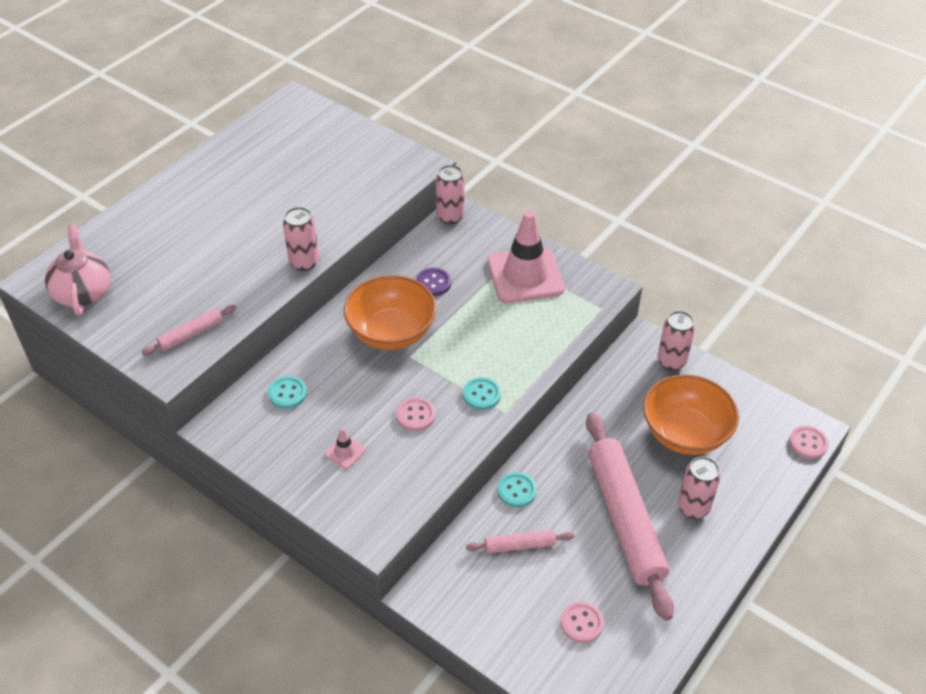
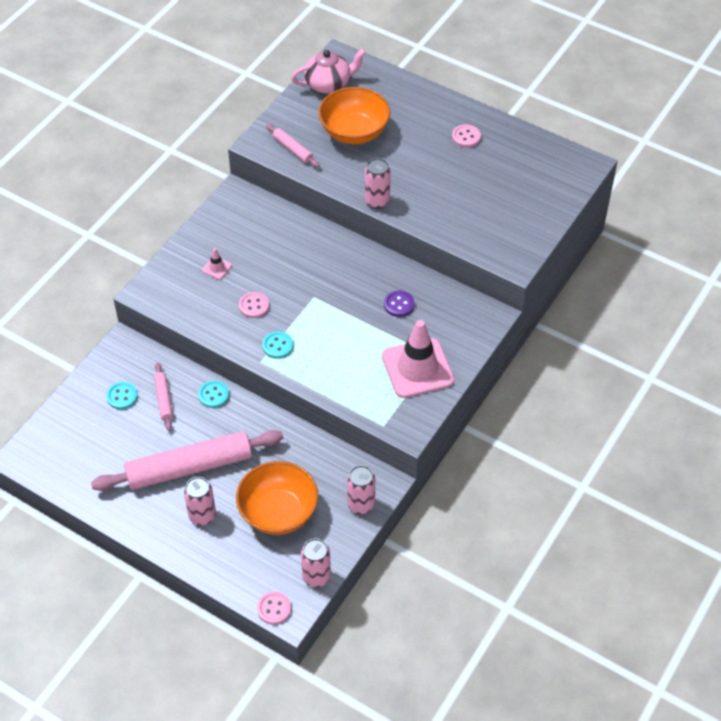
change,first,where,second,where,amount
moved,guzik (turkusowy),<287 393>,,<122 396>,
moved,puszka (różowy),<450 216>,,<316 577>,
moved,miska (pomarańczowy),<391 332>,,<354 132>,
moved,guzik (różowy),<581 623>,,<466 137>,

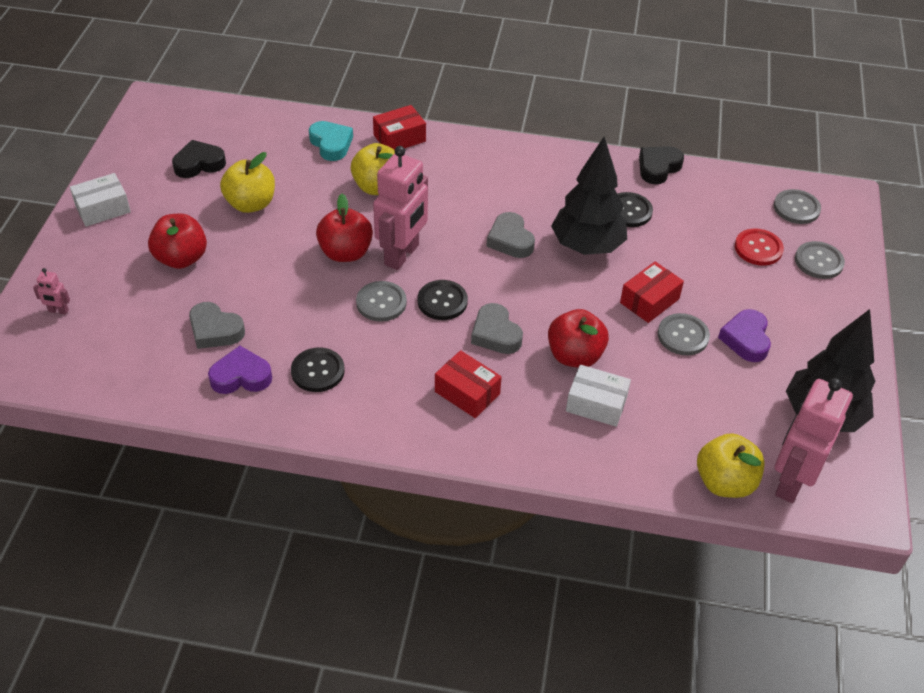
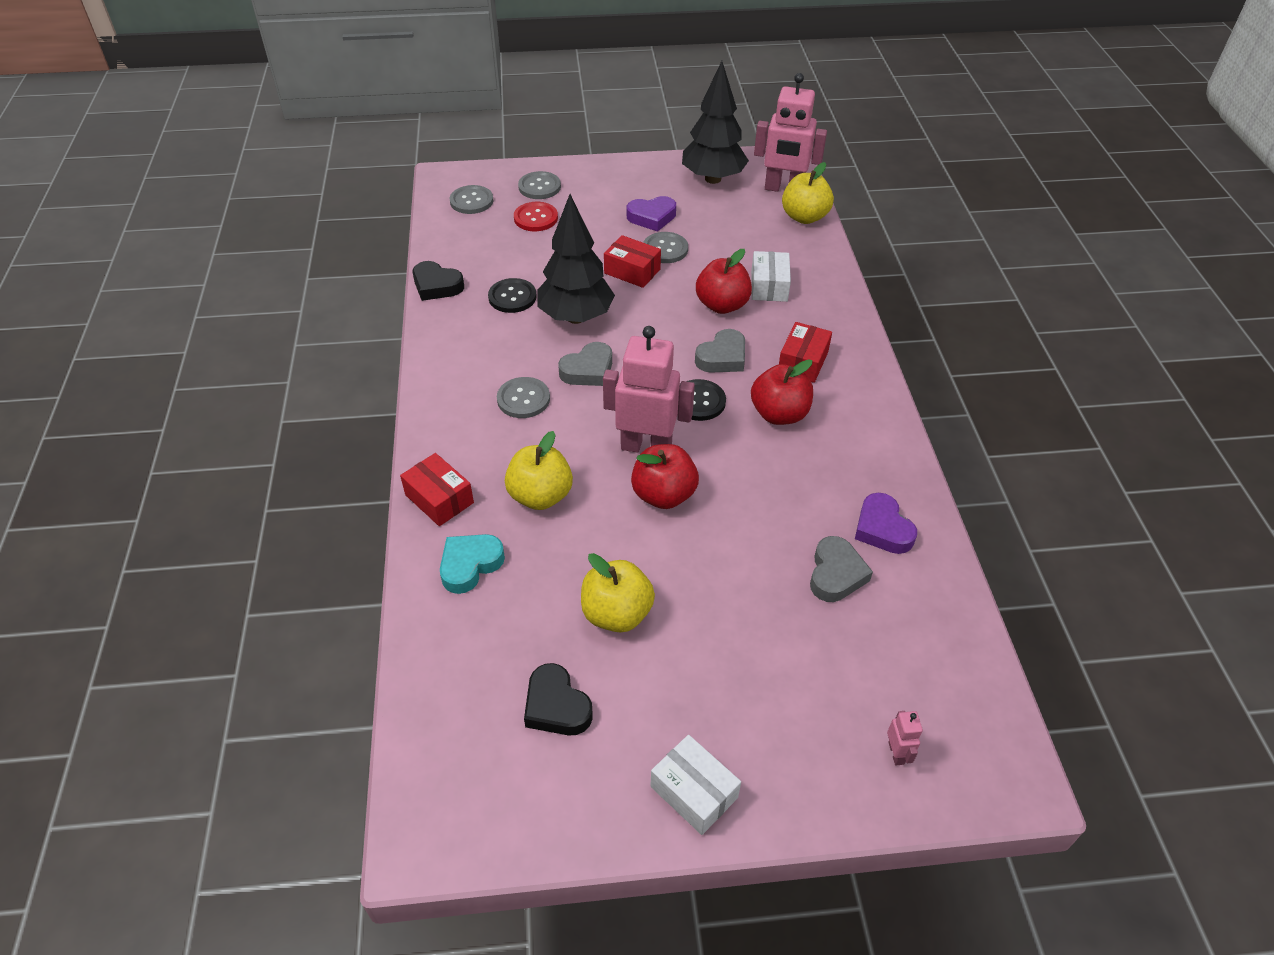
change,first,where,second,where,amount
moved,guzik (szary),<381 302>,,<523 399>,
moved,jabłko (czerwony),<181 258>,,<779 414>,
removed,guzik (czarny),<318 371>,,,

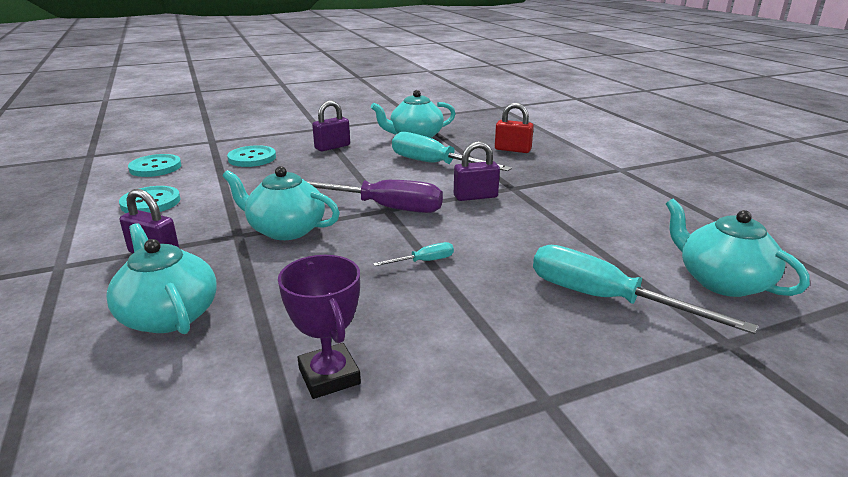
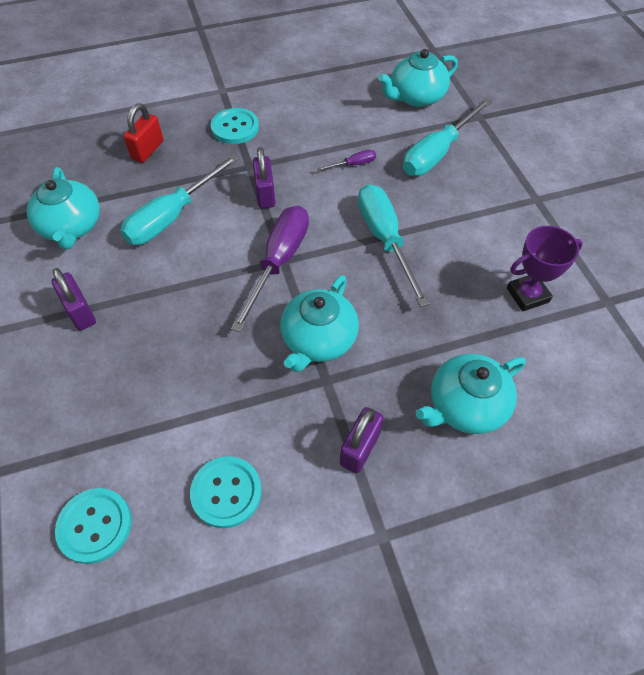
change,first,where,second,where,amount
moved,guzik (turkusowy),<252 158>,,<235 128>,
added,,,śrubokręt (fioletowy),<353 164>,
resized,śrubokręt (turkusowy),<424 261>,,<385 239>,x2.25

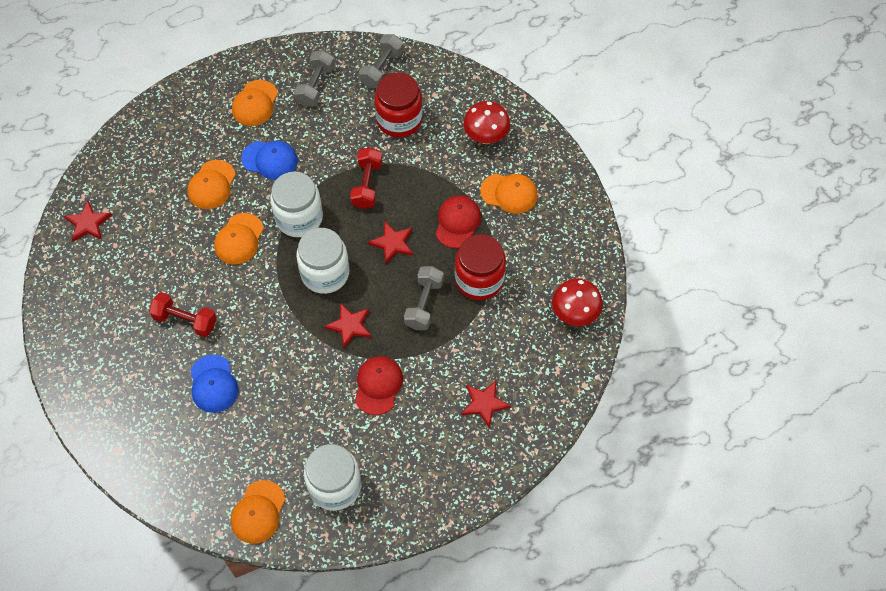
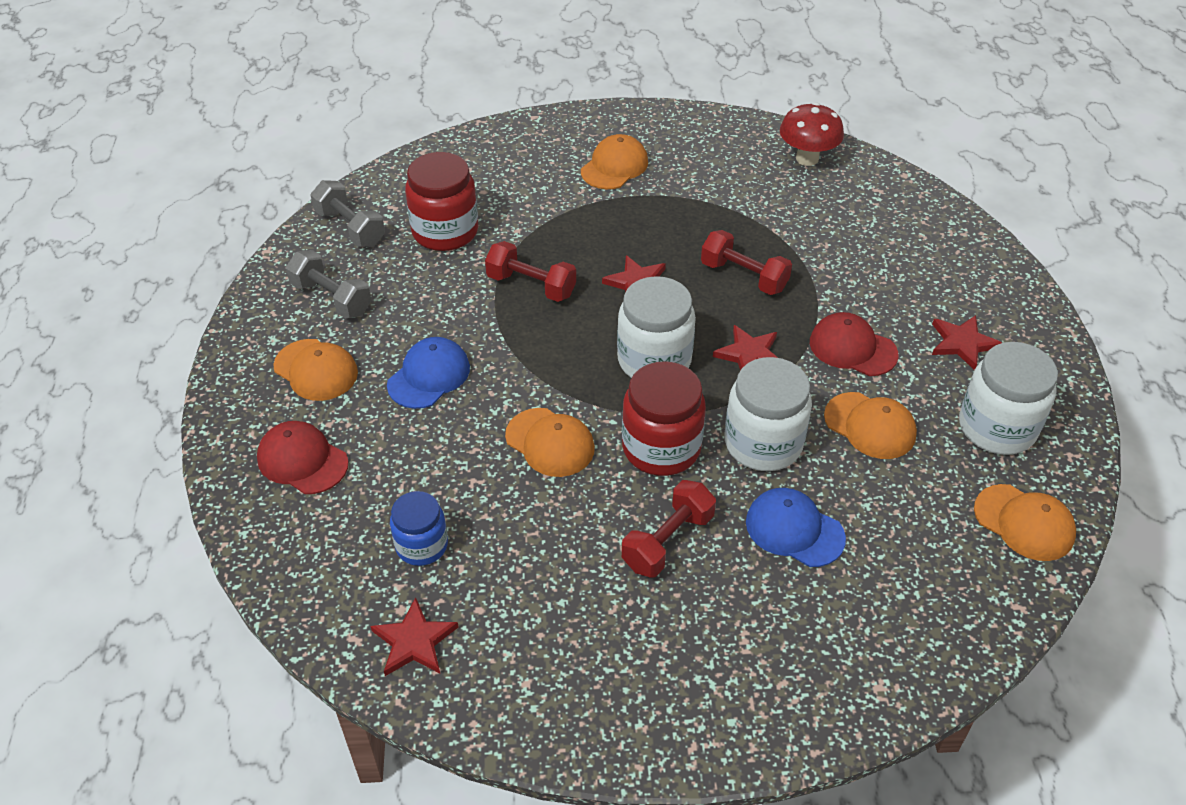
change,first,where,second,where,amount
moved,czapka (czerwony),<457 222>,,<302 460>,
added,,,słoik (niebieski),<421 545>,
moved,słoik (czerwony),<479 280>,,<661 448>,
recoloured,hantel (szary),<424 304>,hantel (czerwony),<744 276>,
moved,słoik (biały),<299 218>,,<763 443>,
turned,czapka (niebieski),<213 384>,,<794 530>,150 degrees counterclockwise
moved,czapka (pomarańczowy),<212 185>,,<870 426>,
moved,gwiazda (czerwony),<484 403>,,<962 343>,
removed,grzyb (czerwony),<486 137>,,,

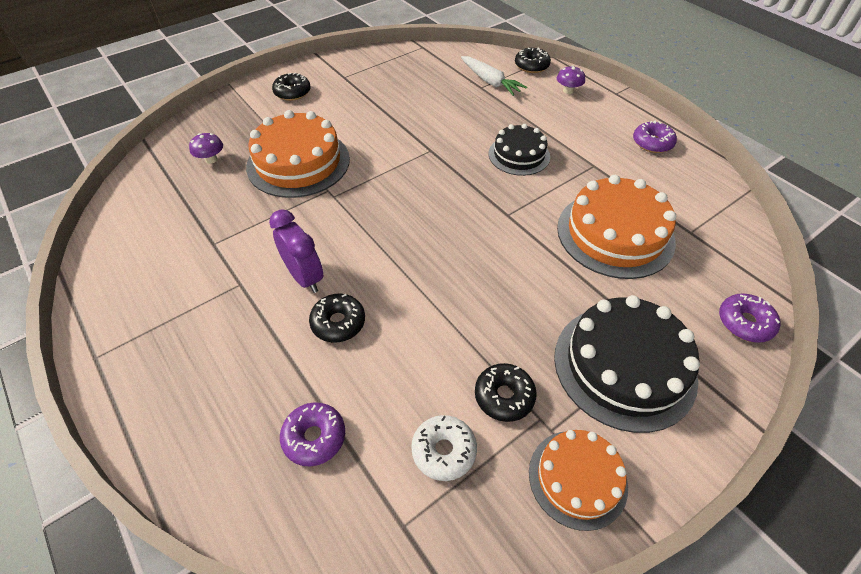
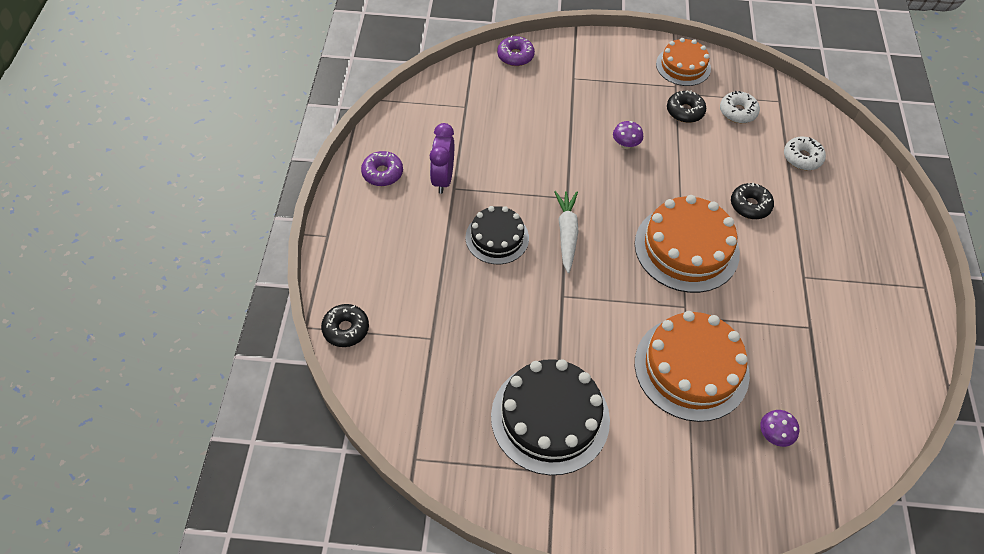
change,first,where,second,where,amount
moved,budzik (fioletowy),<305 277>,,<443 179>,
moved,tort (czarny),<624 366>,,<550 417>,
moved,marchewka (biały),<490 81>,,<567 233>,
moved,grzyb (fioletowy),<568 91>,,<625 144>,
moved,tort (pomarańczowy),<615 234>,,<686 248>,
recoloured,donut (fioletowy),<314 437>,donut (biały),<802 158>,
removed,donut (czarny),<292 92>,,,

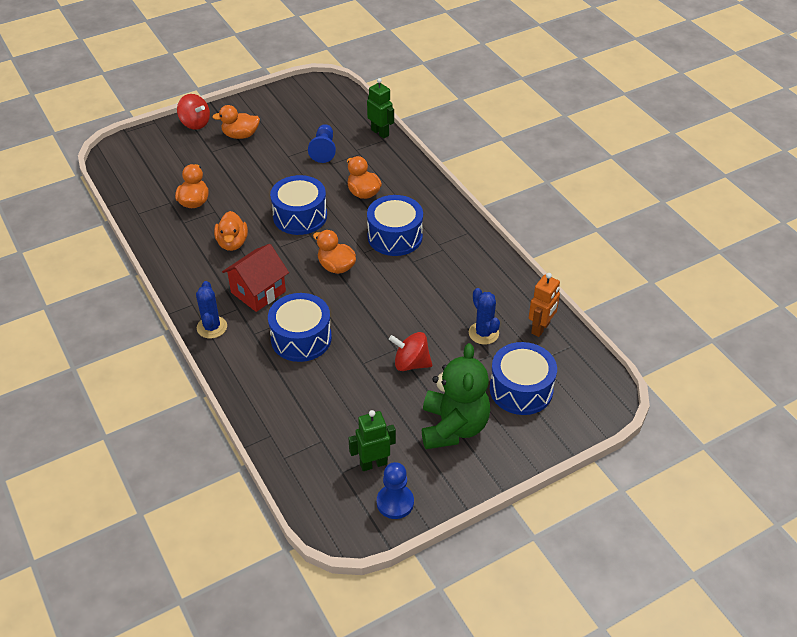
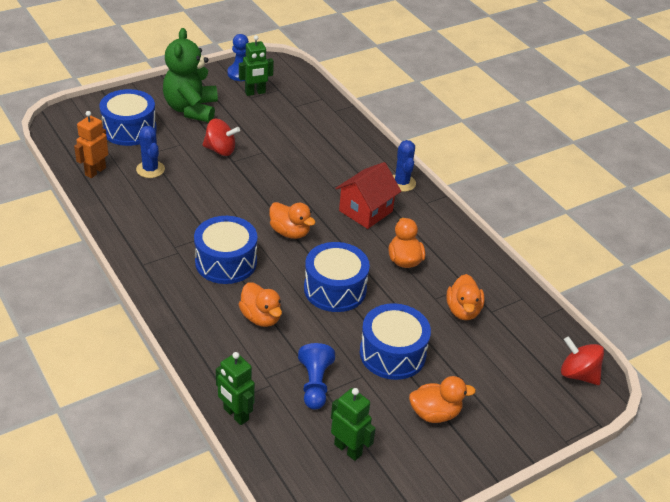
change,first,where,second,where,amount
added,,,robot (zielony),<348 449>,
moved,bęben (niebieski),<301 338>,,<392 353>,
moved,bączek (czerwony),<195 123>,,<578 374>,

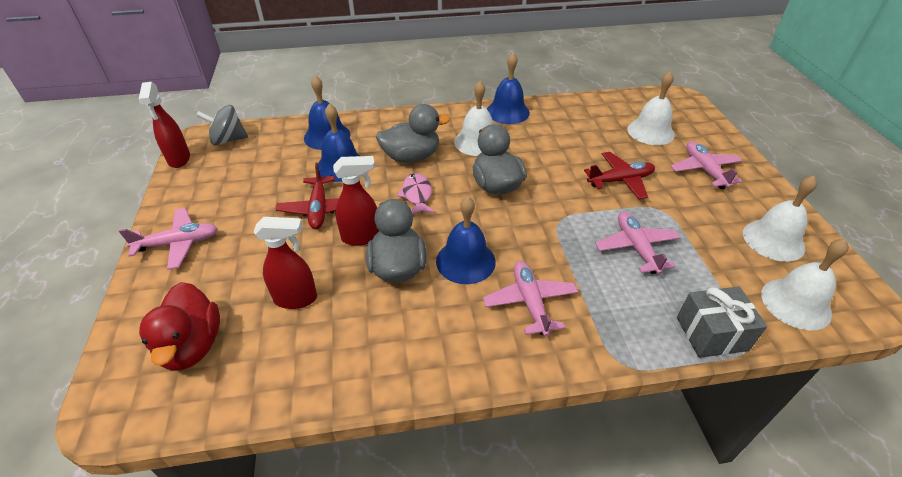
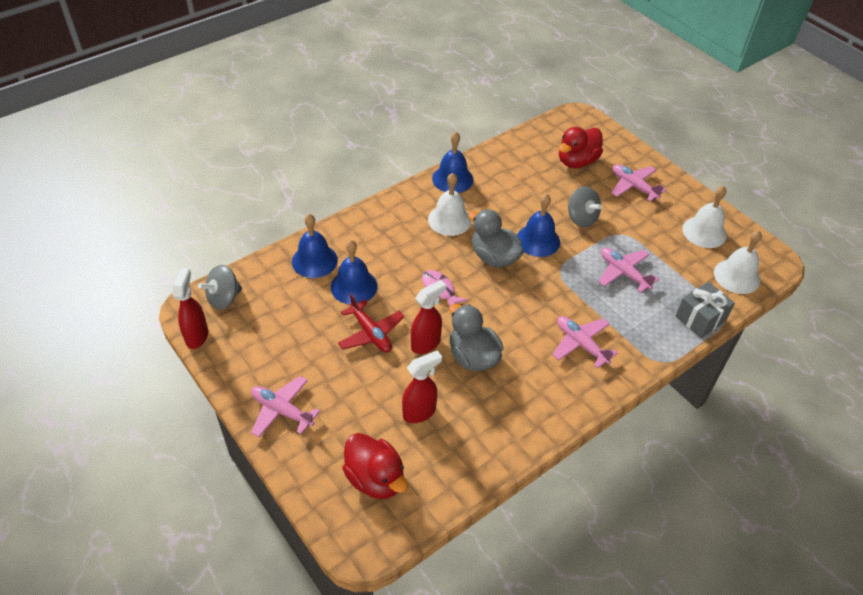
change,first,where,second,where,amount
turned,spryskiwacz (czerwony),<179 159>,,<197 336>,135 degrees counterclockwise
turned,samolot (różowy),<178 243>,,<282 411>,105 degrees counterclockwise
moved,dzwonek (niebieski),<465 261>,,<538 240>,
replaced,dzwonek (biały),<650 132>,kaczka (czerwony),<577 161>,
replaced,samolot (czerwony),<620 181>,bączek (szary),<581 218>,
removed,kaczka (szary),<411 157>,,,

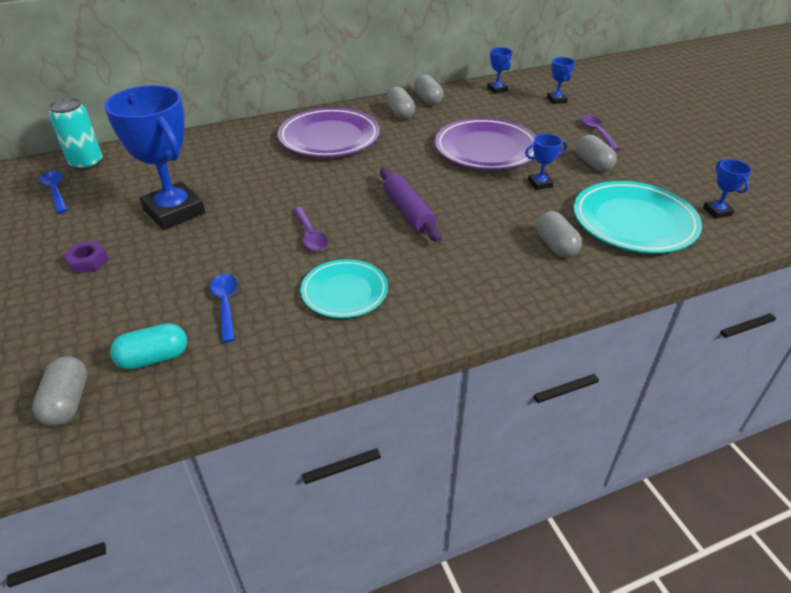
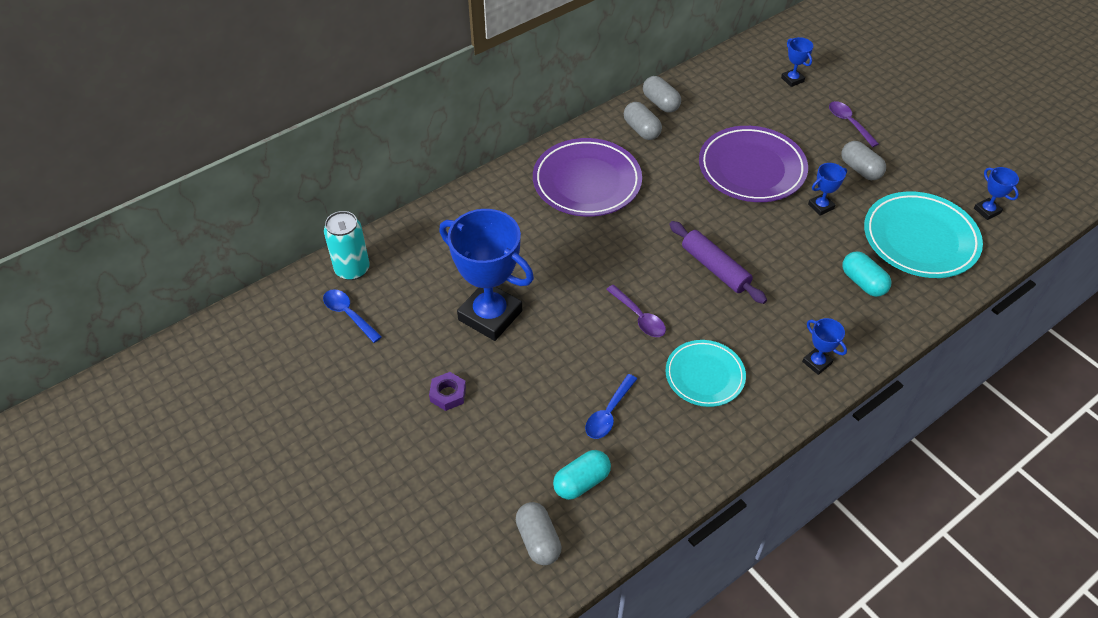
change,first,where,second,where,amount
turned,łyżka (niebieski),<226 305>,,<608 413>,120 degrees counterclockwise
moved,puchar (niebieski),<497 89>,,<816 362>,
recoloured,kapsułka (szary),<555 246>,kapsułka (turkusowy),<863 282>,

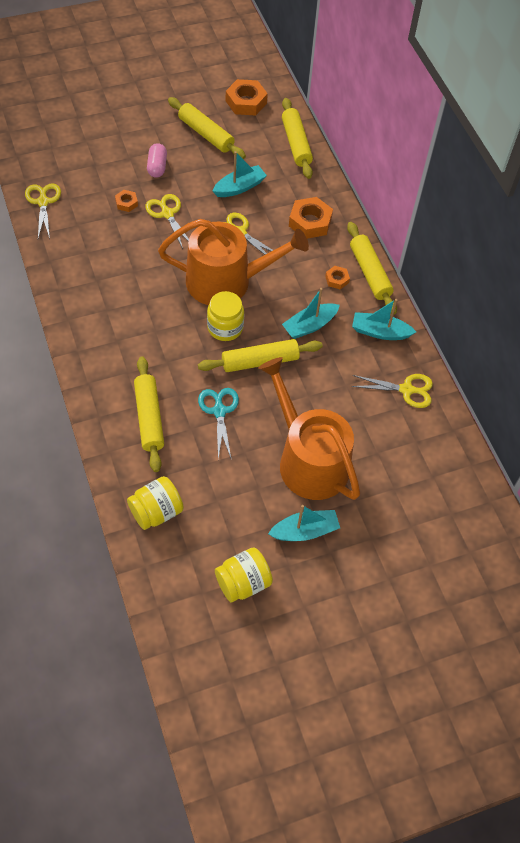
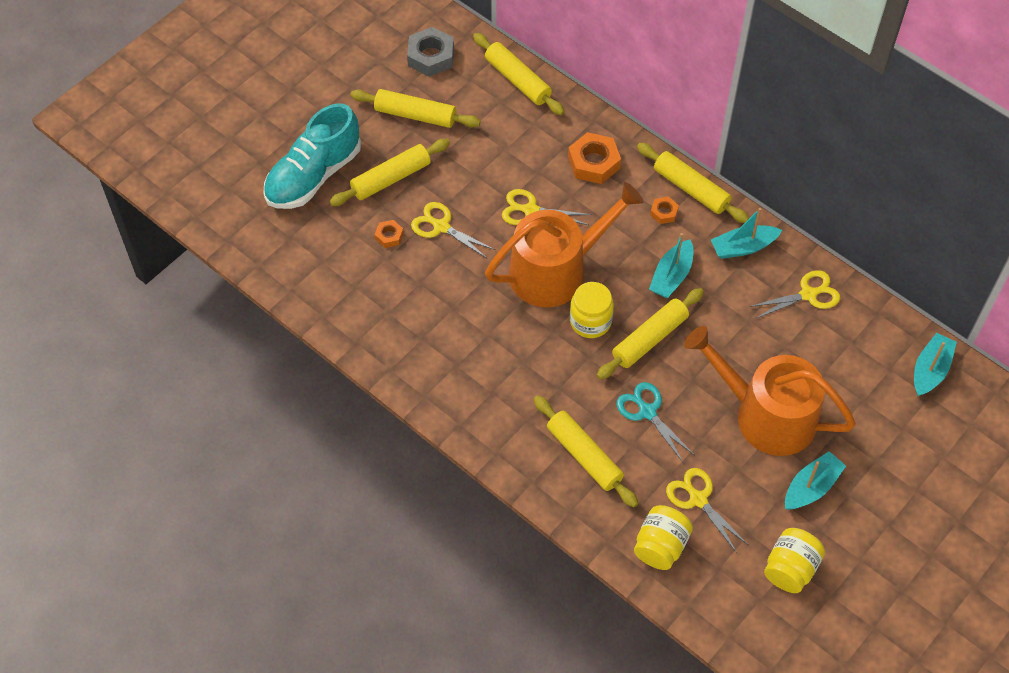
change,first,where,second,where,amount
added,,,but (turkusowy),<314 176>,
replaced,kapsułka (różowy),<157 167>,wałek do ciasta (żółty),<391 178>,
recoloured,nakrętka (pomarańczowy),<246 102>,nakrętka (szary),<431 56>,
moved,nożyczki (żółty),<43 202>,,<698 499>,
moved,łódka (turkusowy),<239 187>,,<930 370>,

